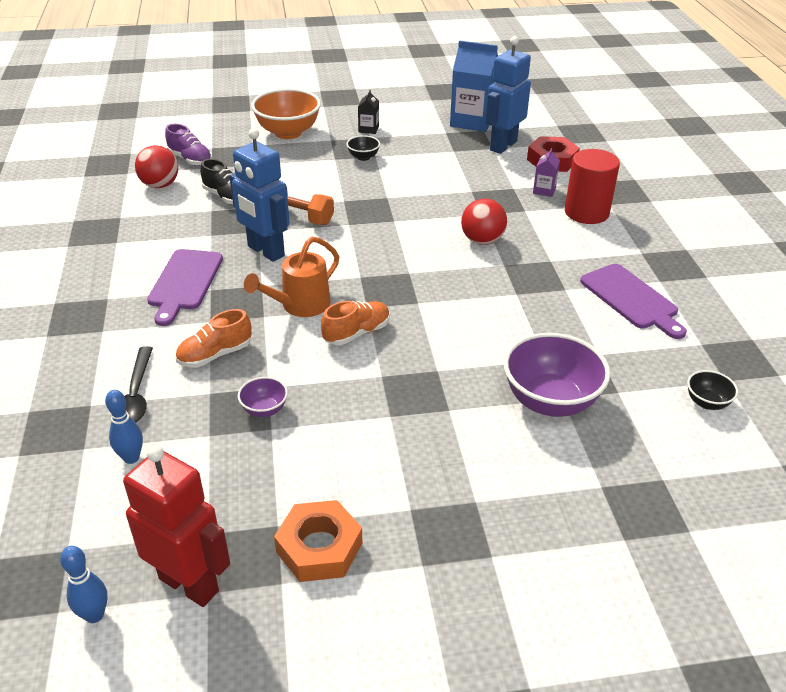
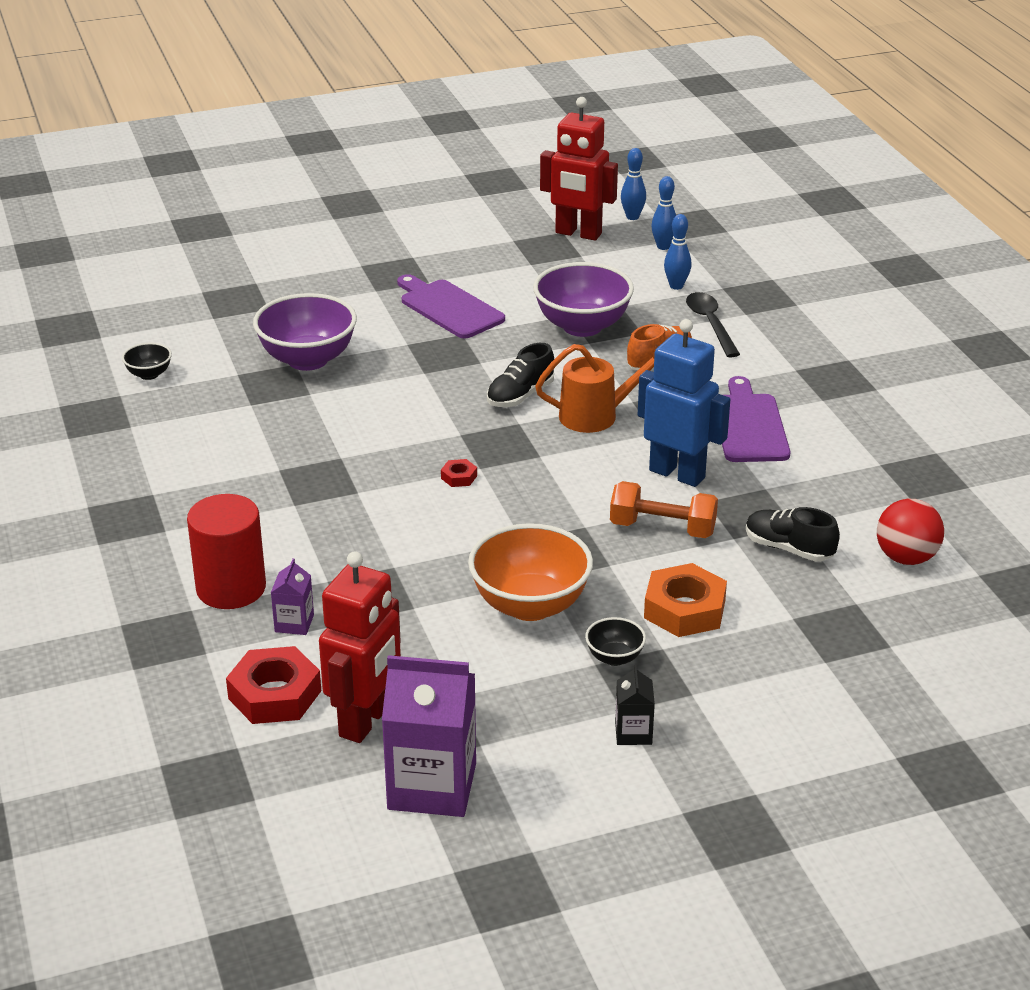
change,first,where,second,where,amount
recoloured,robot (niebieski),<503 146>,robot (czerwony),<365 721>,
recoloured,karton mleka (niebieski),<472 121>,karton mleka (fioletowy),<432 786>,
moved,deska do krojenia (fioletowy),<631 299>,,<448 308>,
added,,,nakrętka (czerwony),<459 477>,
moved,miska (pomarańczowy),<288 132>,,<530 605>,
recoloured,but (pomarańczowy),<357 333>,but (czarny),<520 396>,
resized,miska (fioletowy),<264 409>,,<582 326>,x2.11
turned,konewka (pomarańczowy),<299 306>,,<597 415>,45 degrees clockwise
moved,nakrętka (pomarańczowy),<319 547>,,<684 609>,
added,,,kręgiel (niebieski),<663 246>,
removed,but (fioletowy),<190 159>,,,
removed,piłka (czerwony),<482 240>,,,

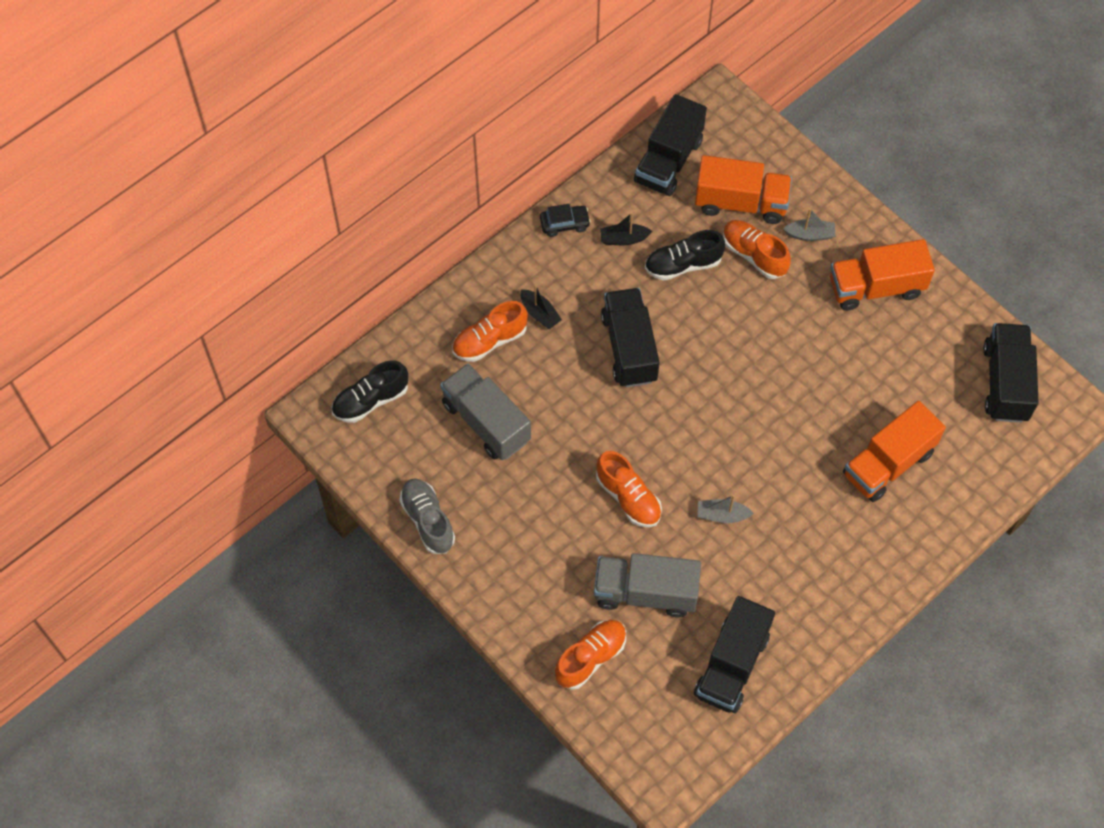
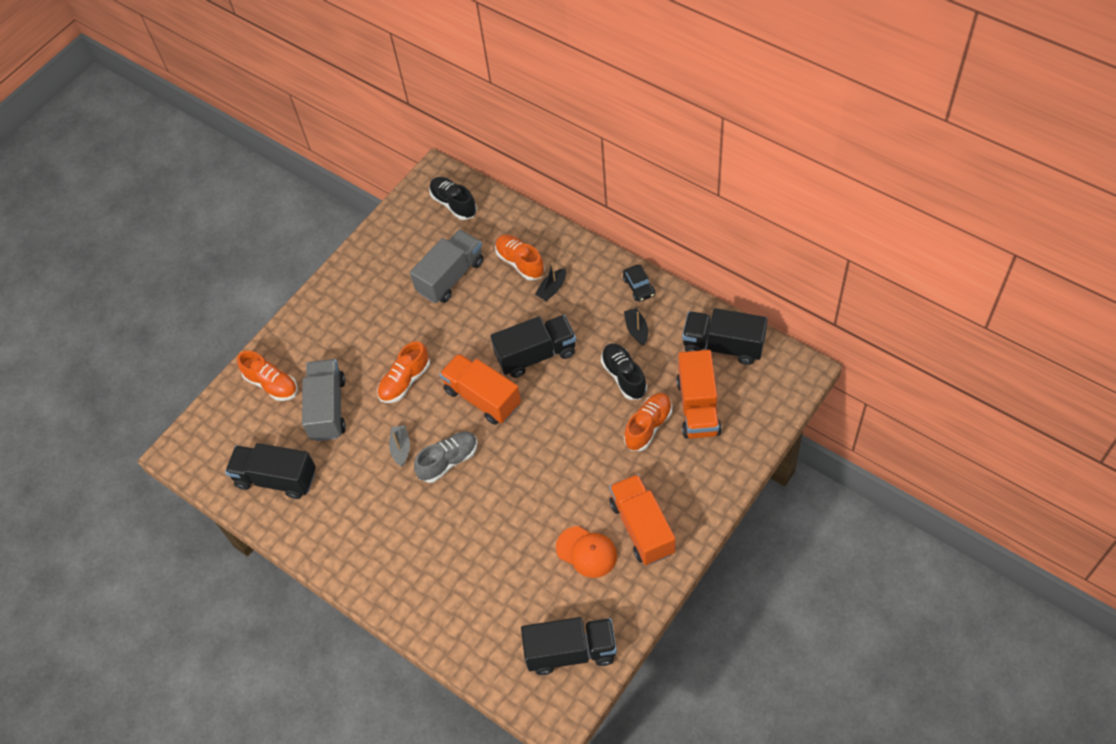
change,first,where,second,where,amount
moved,but (szary),<428 520>,,<448 461>,
moved,ciężarówka (pomarańczowy),<888 463>,,<482 397>,
added,,,czapka (pomarańczowy),<586 552>,
removed,łódka (szary),<810 234>,,,

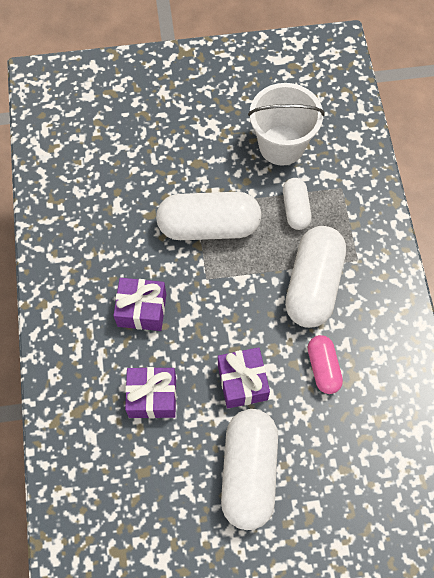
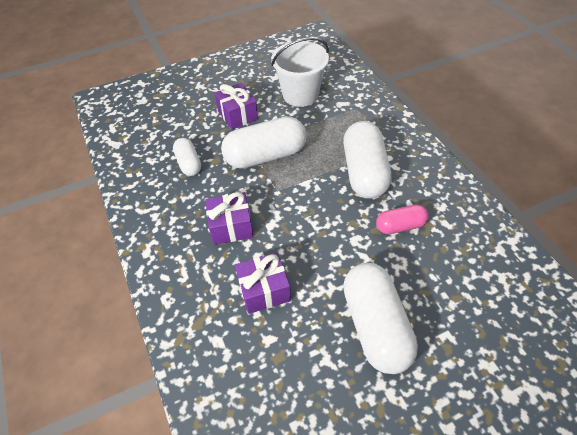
change,first,where,second,where,amount
moved,kapsułka (biały),<295 209>,,<189 163>,
moved,prezent (fioletowy),<242 382>,,<238 115>,
turned,kapsułka (różowy),<323 368>,,<400 226>,75 degrees counterclockwise

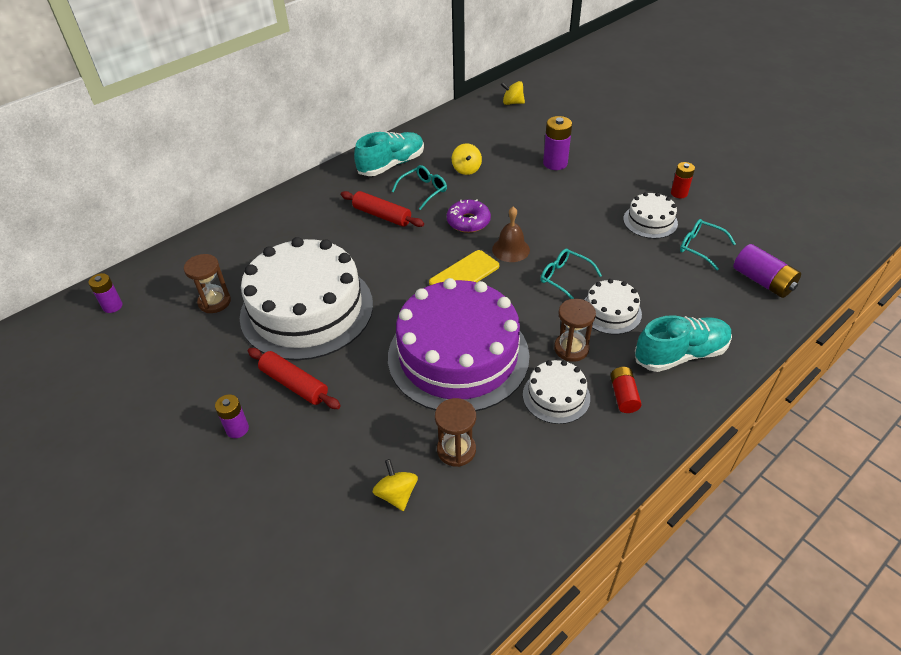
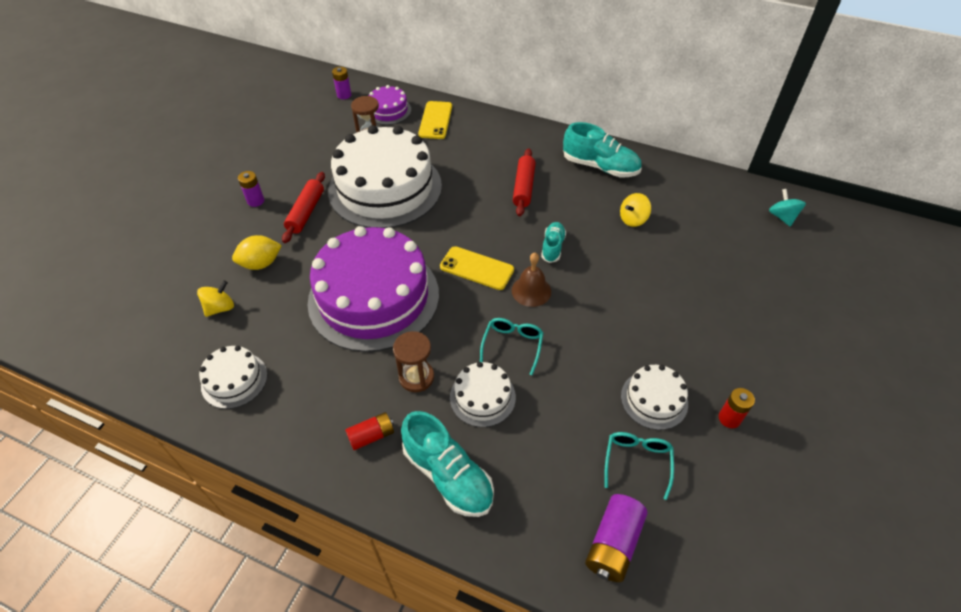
change,first,where,second,where,amount
moved,tort (biały),<556 396>,,<234 380>,
added,,,cytryna (żółty),<261 263>,
added,,,tort (fioletowy),<388 110>,
added,,,telefon (żółty),<435 120>,
replaced,donut (fioletowy),<468 221>,but (turkusowy),<552 247>,
recoloured,bączek (żółty),<512 103>,bączek (turkusowy),<782 217>,
removed,okulary (turkusowy),<424 190>,,,
removed,klepsydra (brązowy),<456 450>,,,
removed,bateria (fioletowy),<555 163>,,,

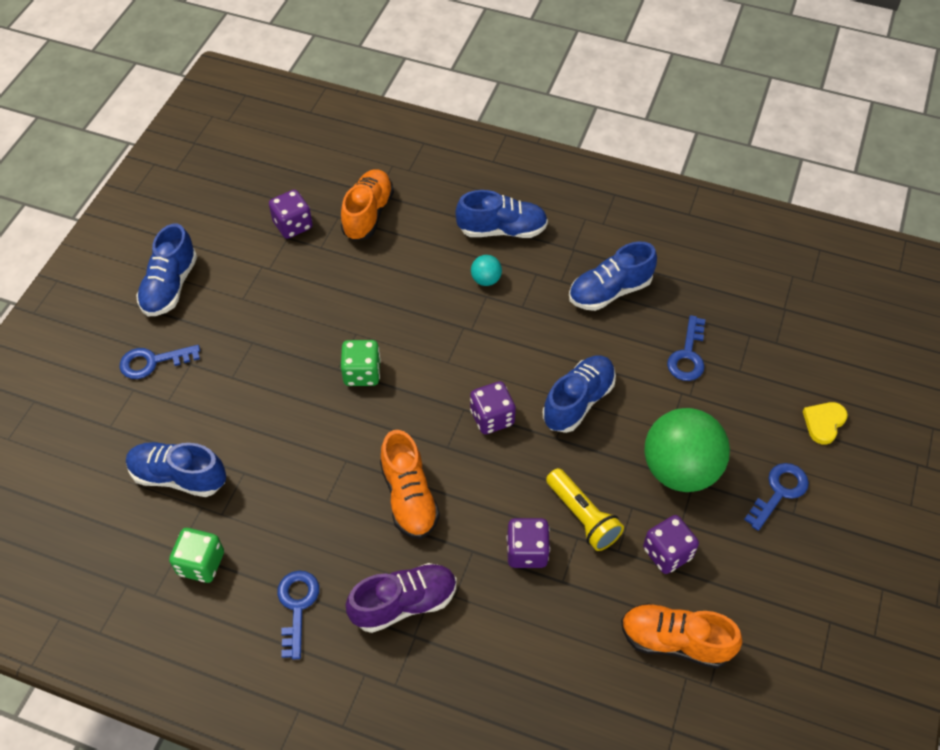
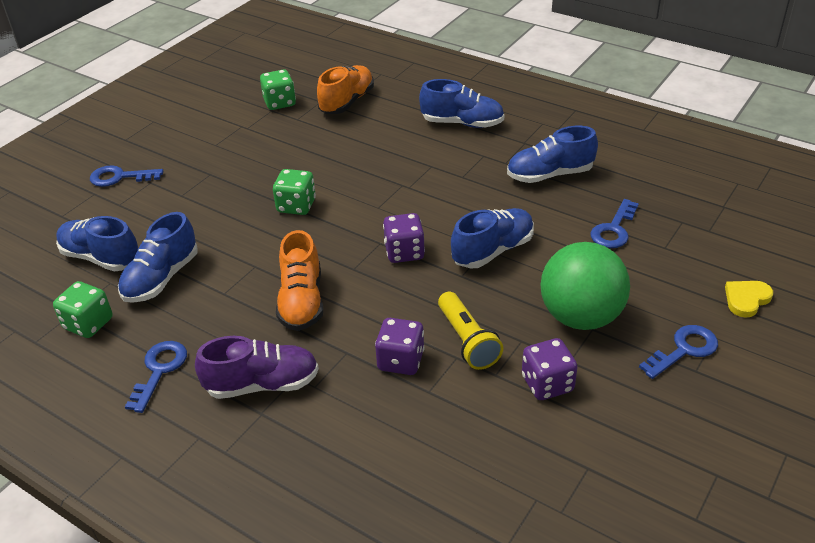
change,first,where,second,where,amount
moved,but (niebieski),<170 286>,,<161 278>,
recoloured,kostka do gry (fioletowy),<293 225>,kostka do gry (zielony),<279 103>,
removed,piłka (turkusowy),<486 280>,,,
removed,but (pomarańczowy),<675 641>,,,

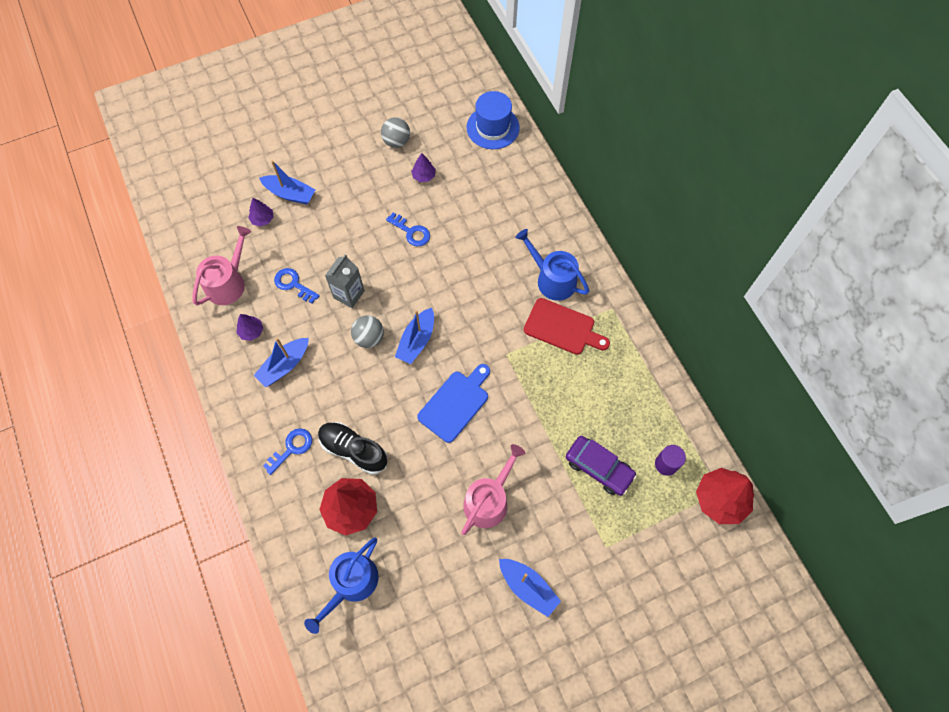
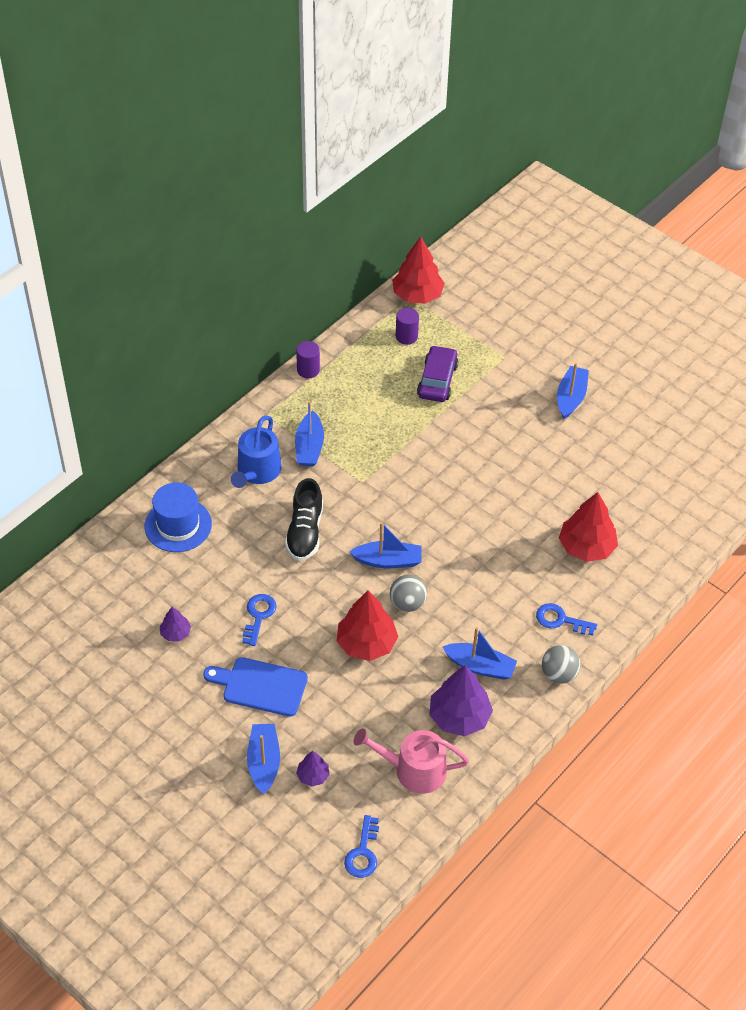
change,first,where,second,where,amount
moved,kapelusz (niebieski),<493 127>,,<178 525>,
moved,deska do krojenia (niebieski),<455 403>,,<260 686>,
moved,but (czarny),<353 450>,,<305 532>,
replaced,deska do krojenia (czerwony),<562 328>,łódka (niebieski),<309 447>,
added,,,walec (fioletowy),<308 370>,
replaced,karton mleka (szary),<349 294>,drzewko (czerwony),<366 643>,
moved,klucz (niebieski),<293 284>,,<363 853>,
resized,drzewko (fioletowy),<251 331>,,<459 716>,x1.95
moved,piłka (szary),<396 141>,,<559 674>,
removed,konewka (niebieski),<351 583>,,,
removed,konewka (różowy),<489 500>,,,

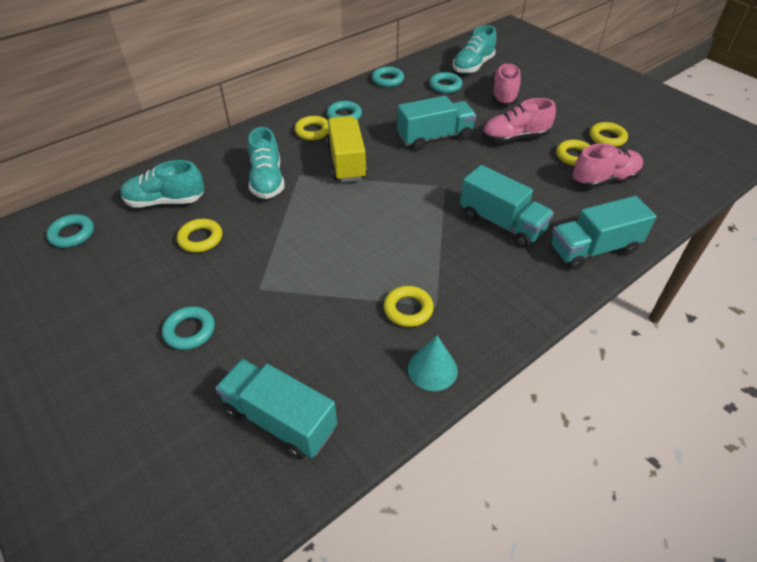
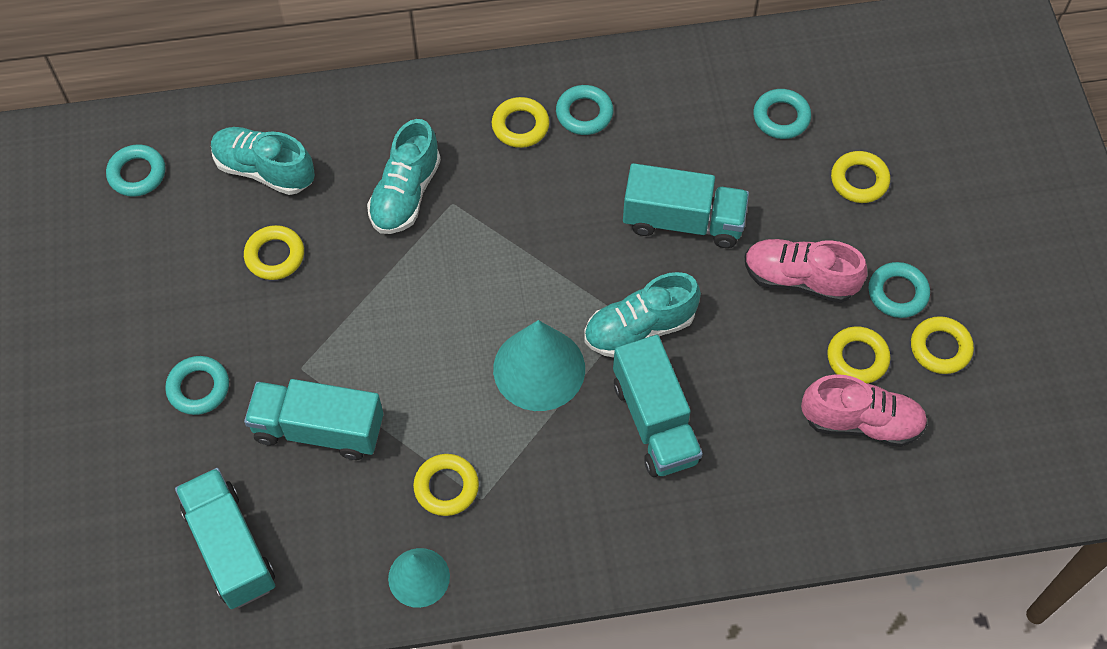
change,first,where,second,where,amount
moved,ciężarówka (turkusowy),<593 249>,,<318 429>,
added,,,stożek (turkusowy),<539 368>,
moved,but (turkusowy),<473 66>,,<639 328>,
replaced,but (różowy),<504 94>,pierścień (żółty),<859 180>,
moved,pierścień (turkusowy),<387 80>,,<897 293>,
removed,ciężarówka (żółty),<346 162>,,,

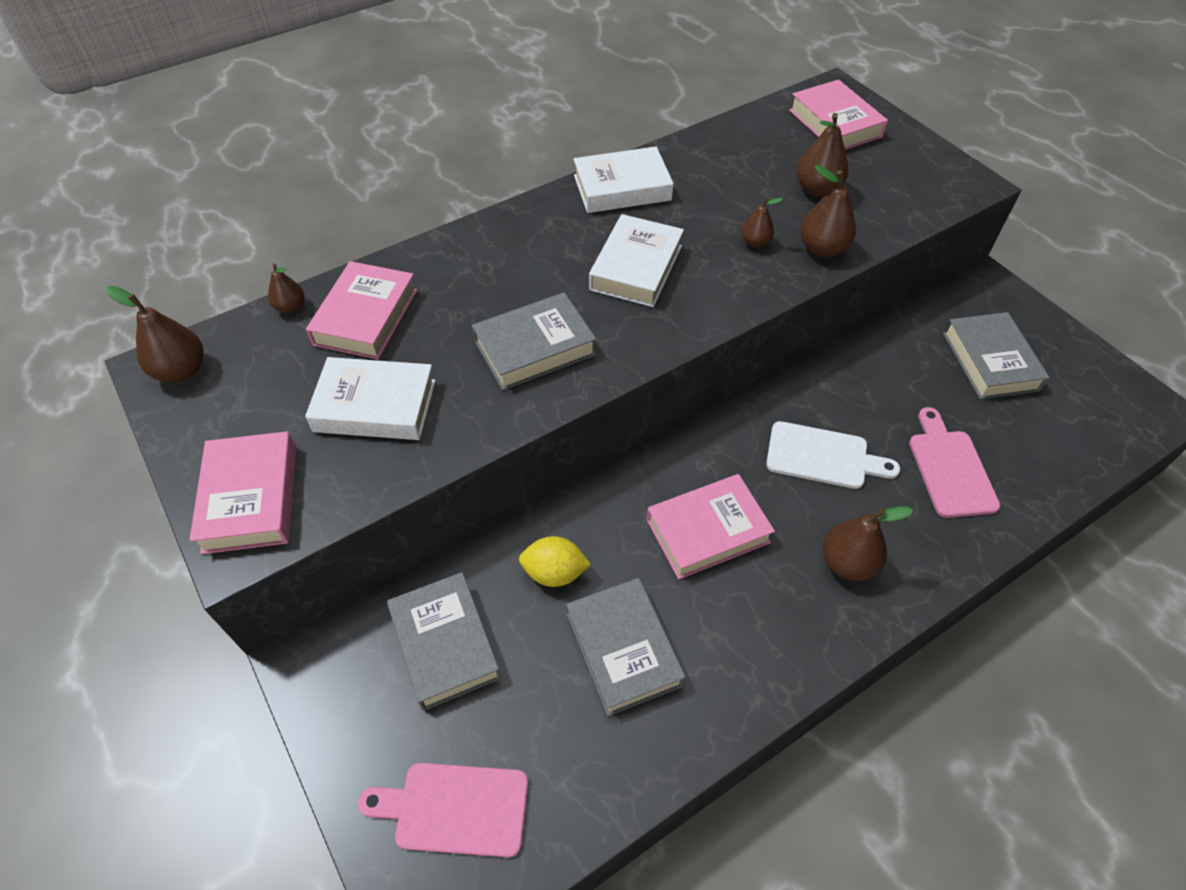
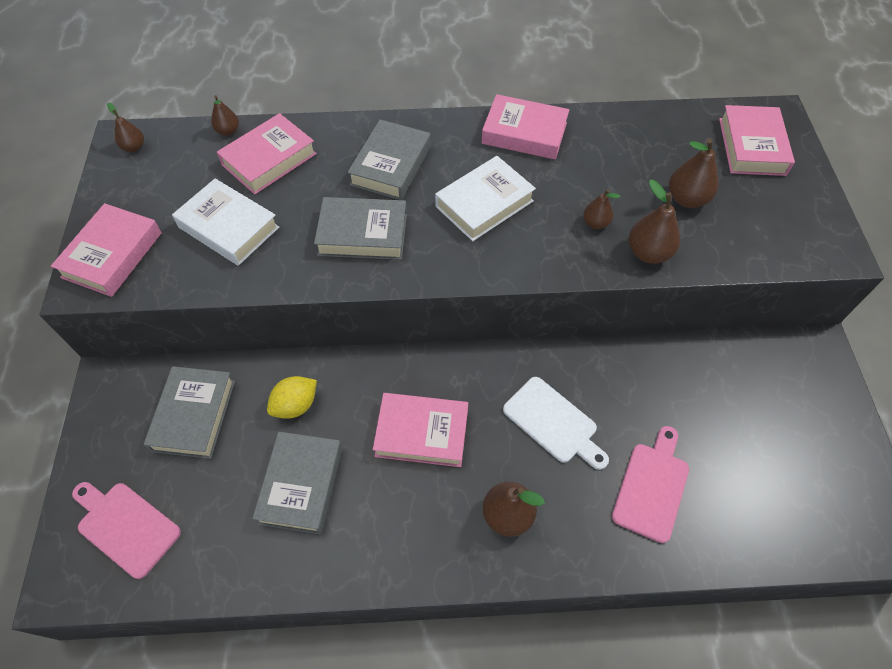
change,first,where,second,where,amount
resized,gruszka (brązowy),<181 370>,,<134 147>,x0.61
turned,cytryna (żółty),<554 572>,,<295 405>,75 degrees counterclockwise
moved,książka (szary),<990 361>,,<391 165>,
recoloured,książka (biały),<622 188>,książka (różowy),<524 133>,

